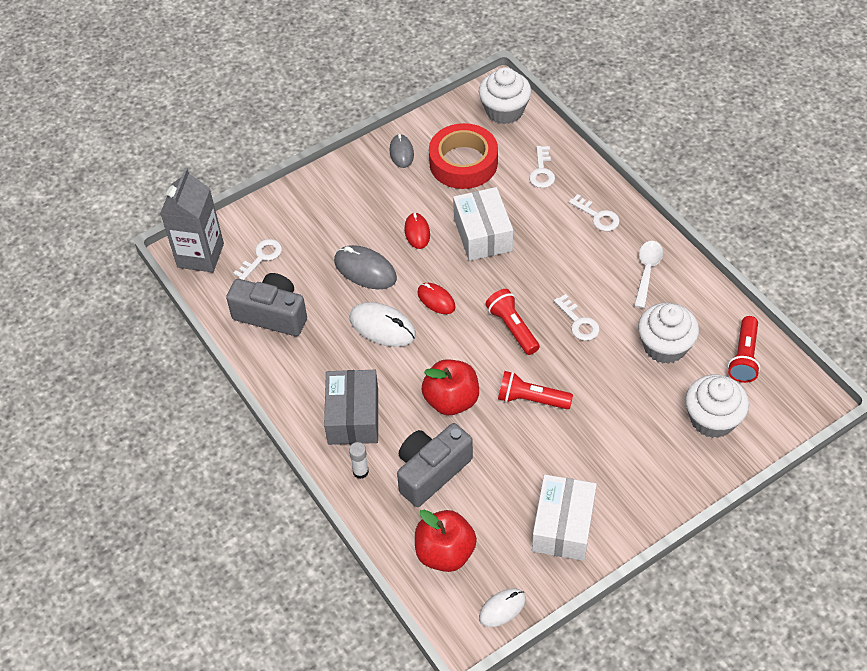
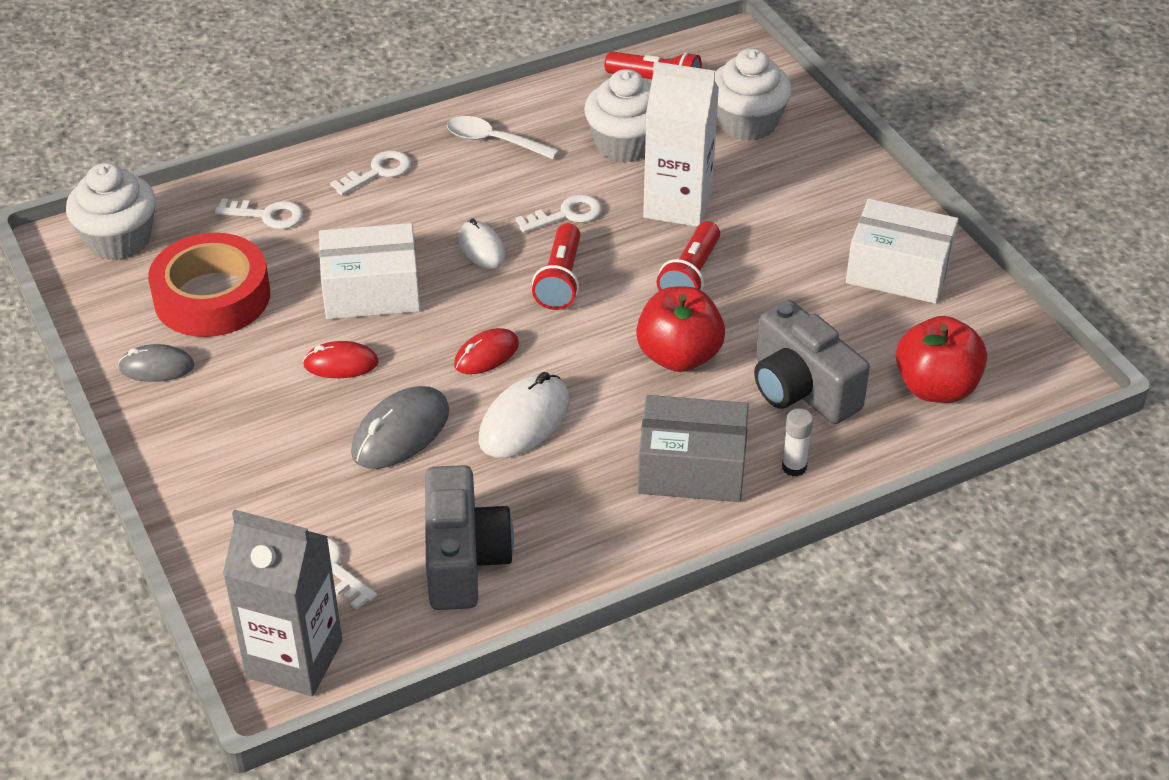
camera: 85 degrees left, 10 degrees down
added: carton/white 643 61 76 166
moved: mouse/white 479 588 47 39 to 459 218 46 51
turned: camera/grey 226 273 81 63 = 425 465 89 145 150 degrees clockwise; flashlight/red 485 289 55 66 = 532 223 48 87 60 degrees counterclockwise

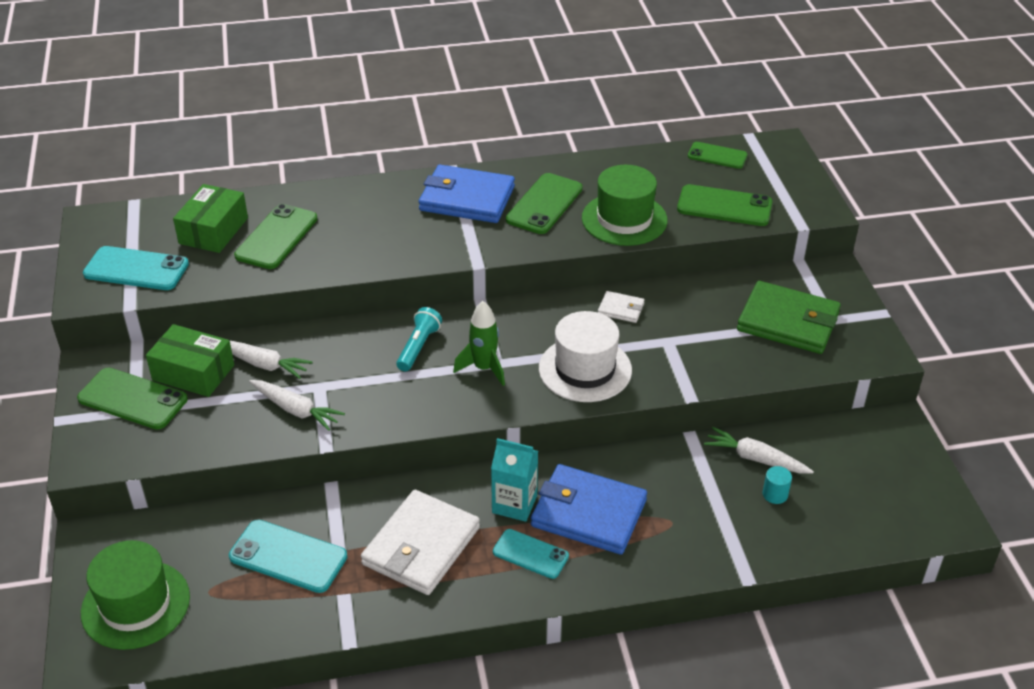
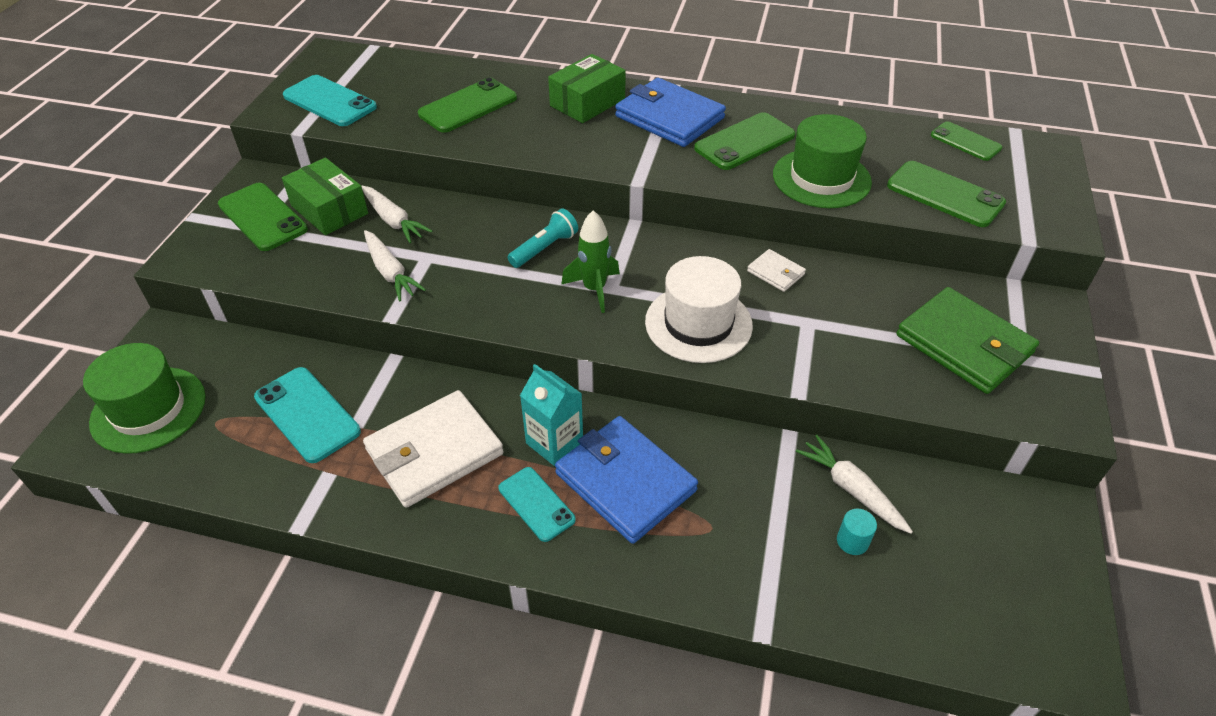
camera: 25 degrees right, 5 degrees up
moved: box/green 173 184 75 69 to 548 54 78 69

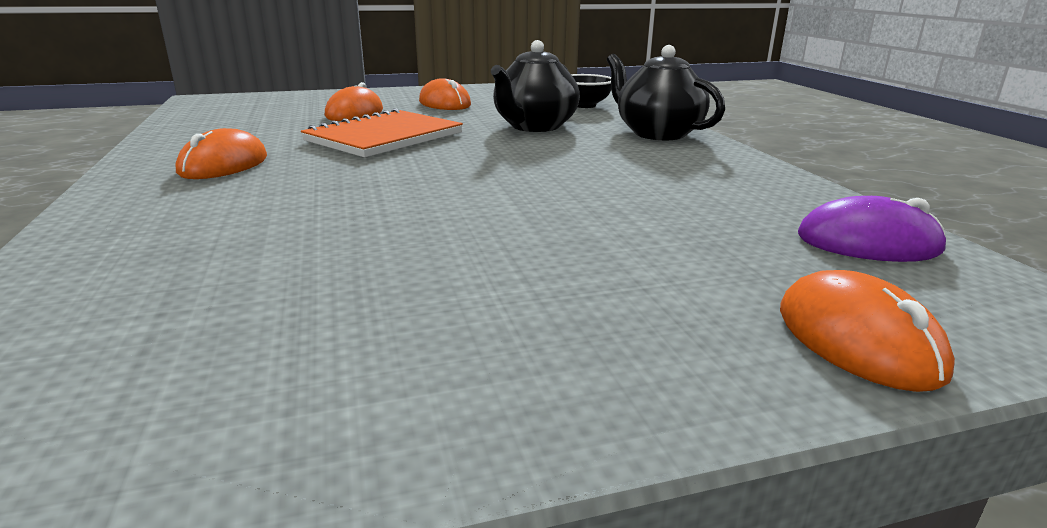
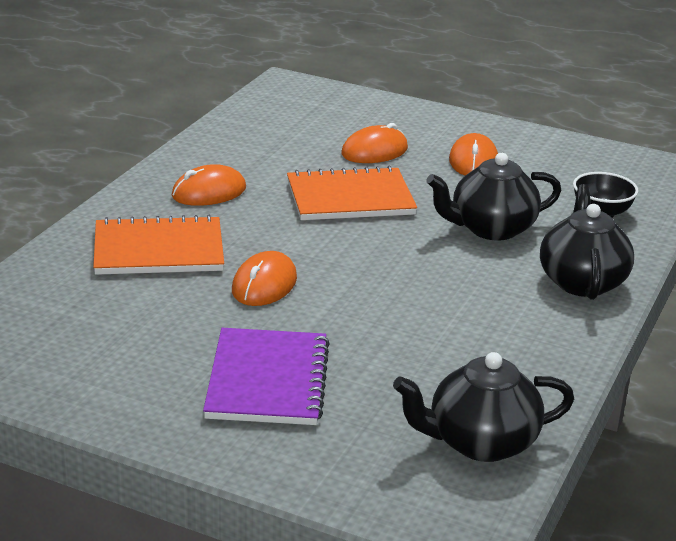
camera: 40 degrees right, 5 degrees up
added: notebook/orange 93 215 131 60; notebook/purple 203 328 127 97
moved: mouse/orange 780 270 175 122 to 232 251 65 55
replaced: mouse/purple 798 196 148 66 to teapot/black 393 352 181 110

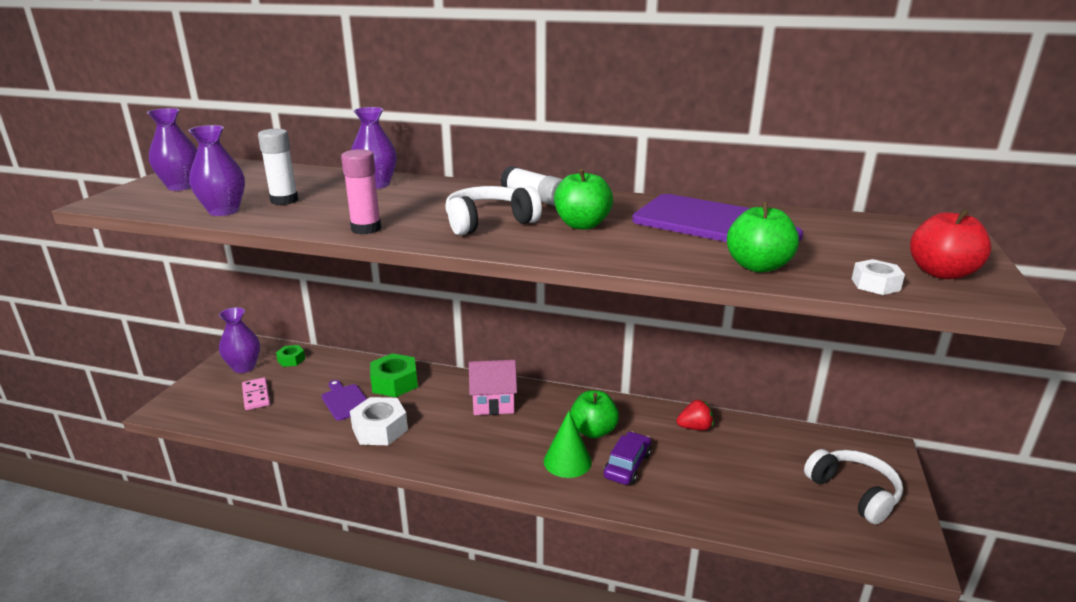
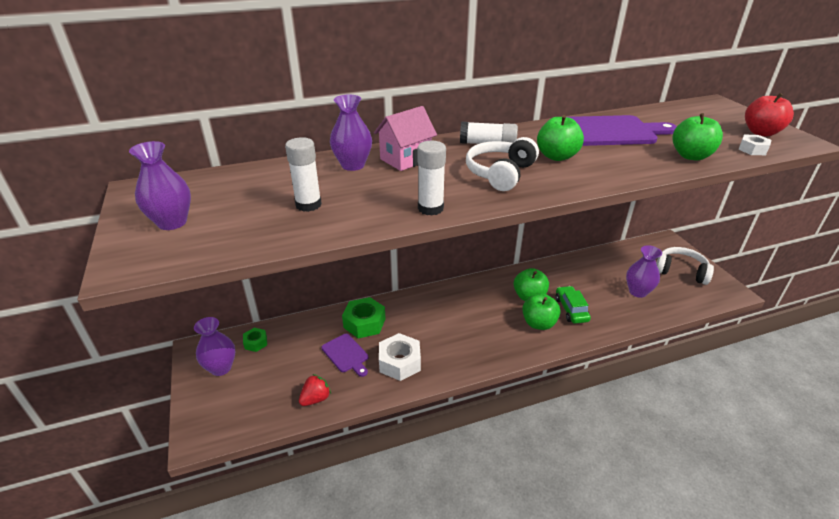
camera: 35 degrees left, 10 degrees up
removed: domino/pink 242 377 28 33
moved: vase/purple 188 125 57 91 to 626 245 36 53; house/pink 469 360 48 55 to 374 106 63 65; strawberry/red 677 400 37 31 to 299 374 32 32
replaced: cone/green 544 411 48 67 to apple/green 522 294 39 36
recoloured: glue stick/pink 341 149 40 85 to glue stick/white 417 141 29 75; car/purple 604 431 47 54 to car/green 556 286 35 38
turned: cutting board/purple 322 380 45 41 = 322 334 46 43 150 degrees counterclockwise

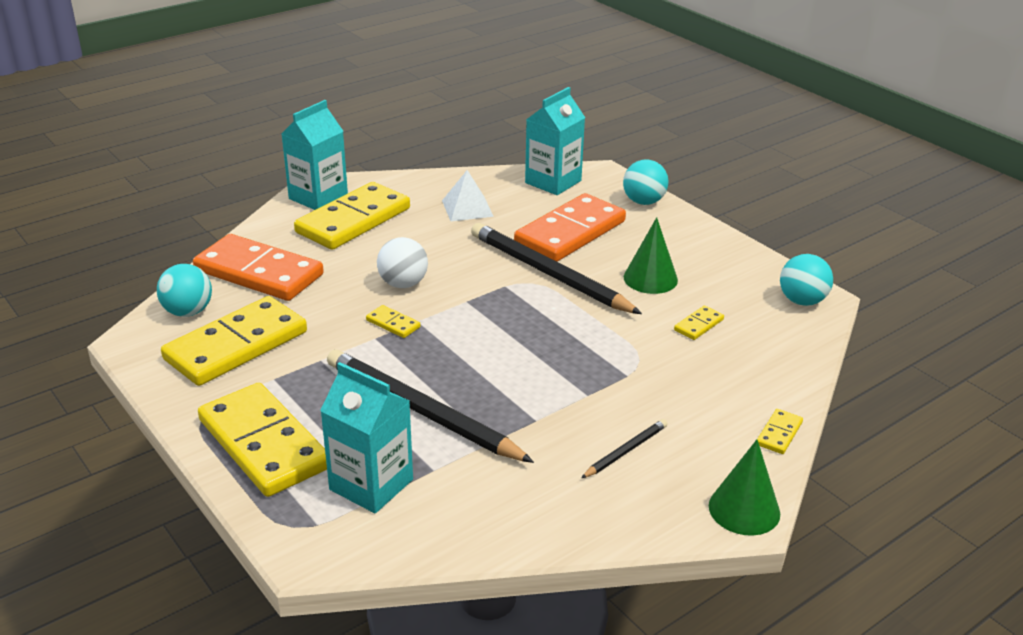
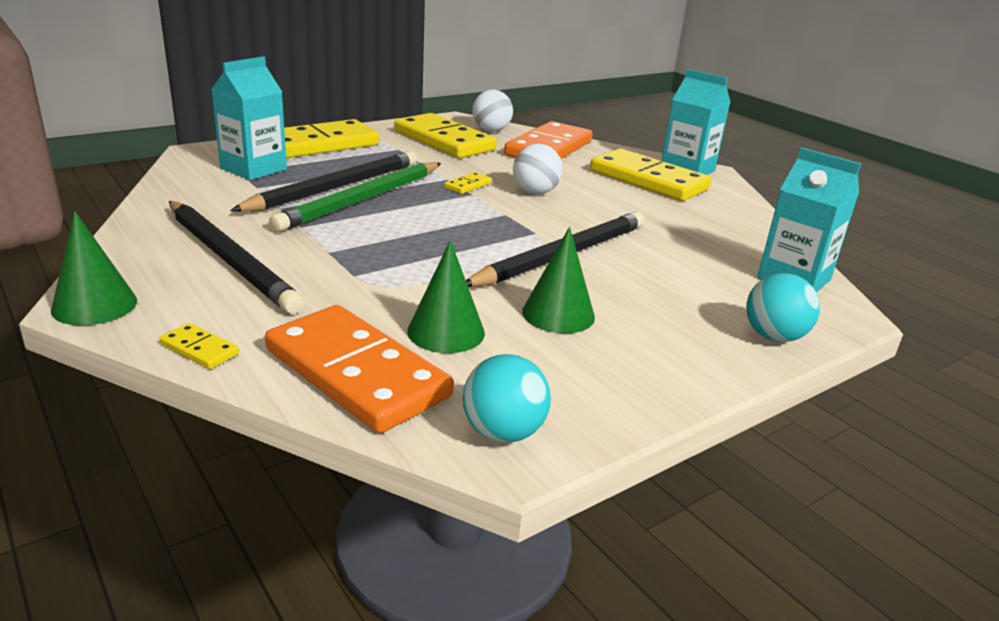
camera: 90 degrees right, 5 degrees down
removed: pyramid/white 442 170 52 51
added: pencil/green 269 162 172 70
moved: domino/orange 514 193 112 69 to 265 305 189 128
replaced: domino/yellow 674 306 50 34 to cone/green 407 240 78 113
recoloured: ball/turquoise 157 264 55 53 to ball/white 472 90 41 42
resized: pencil/black 581 419 87 59 = 169 201 135 113 x2.22

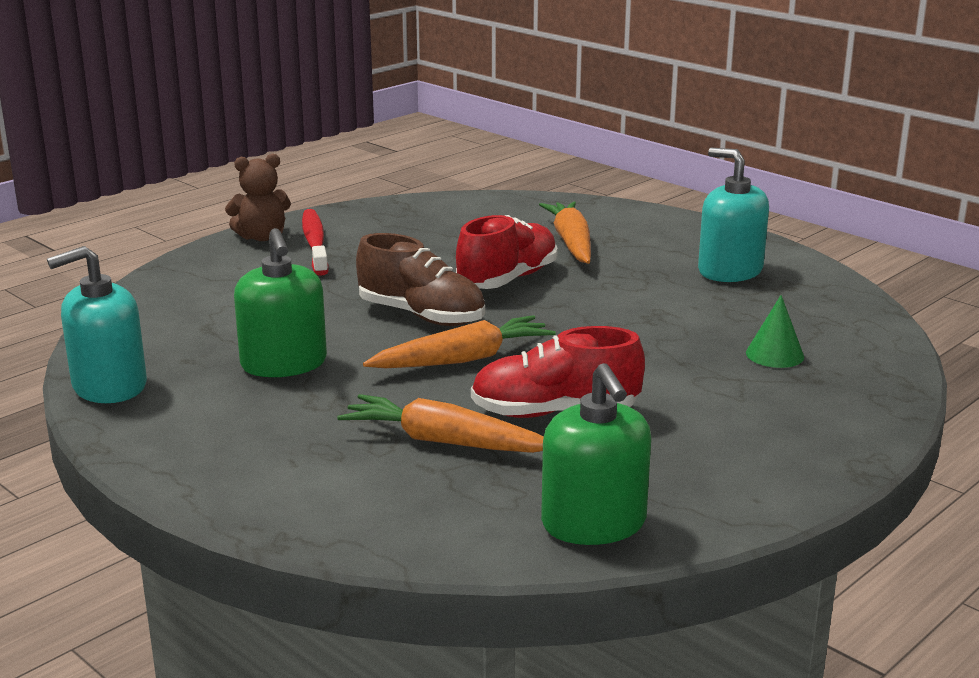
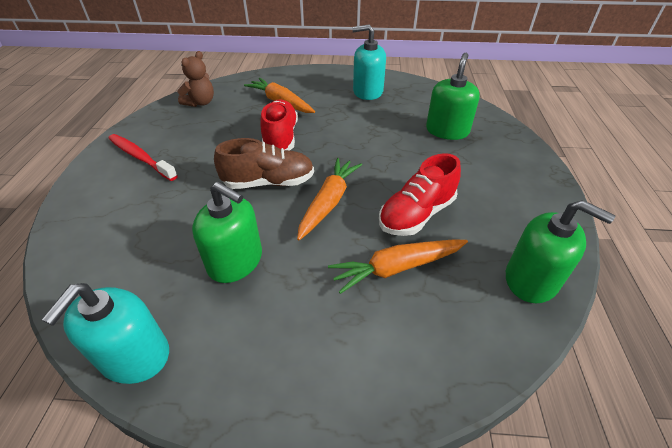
camera: 40 degrees left, 20 degrees up
moved: teddy bear/brown 225 154 66 87 to 177 51 37 56
replaced: cone/green 746 295 58 73 to soap dispenser/green 426 53 54 87

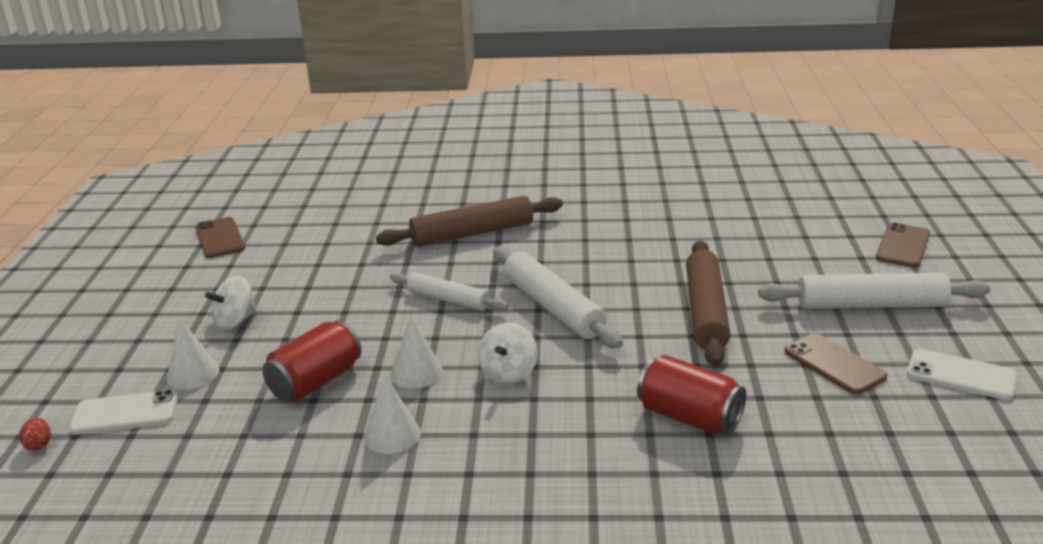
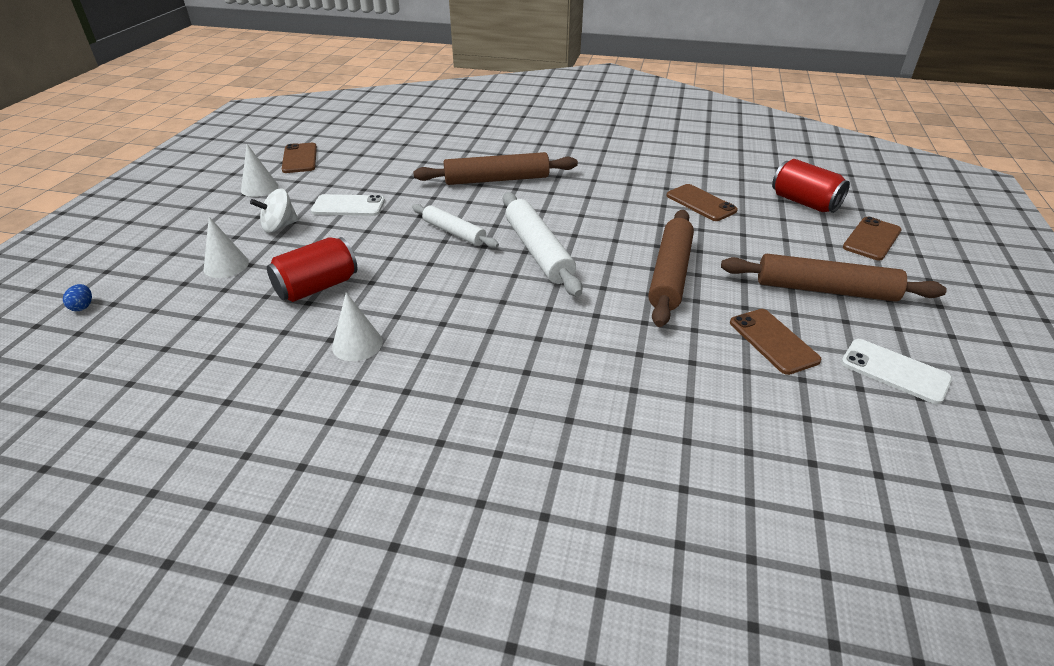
camera: 10 degrees right, 10 degrees up
removed: spinning top/white 478 323 60 62
added: phone/brown 667 184 71 37
moved: cone/white 391 316 52 72 to 241 144 37 53; can/red 637 355 109 79 to 772 159 78 54; phone/white 69 390 109 45 to 311 194 74 22
recoloured: rolling pin/white 758 273 232 36 to rolling pin/brown 721 254 226 48; egg/red 20 418 31 33 to egg/blue 63 284 29 27

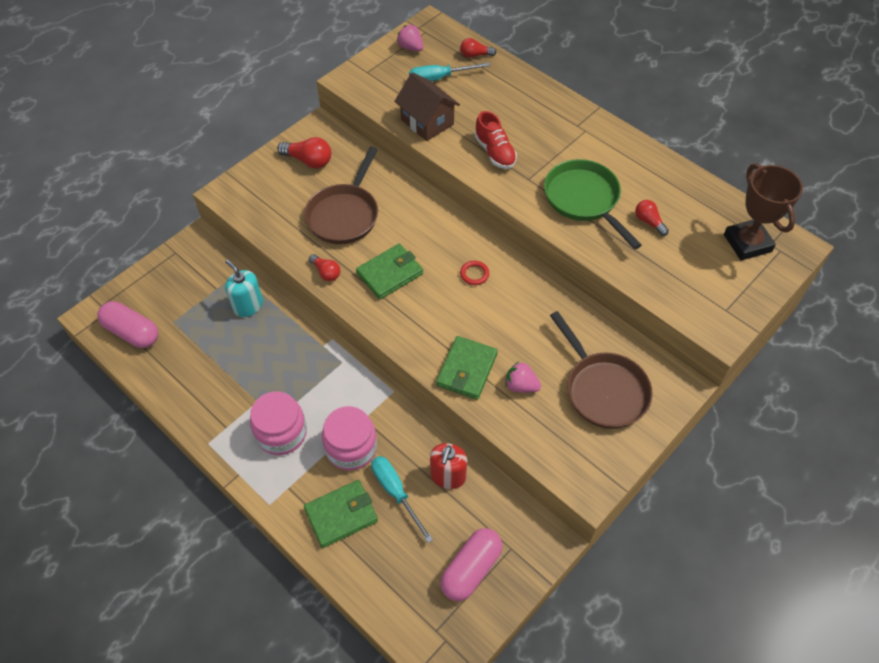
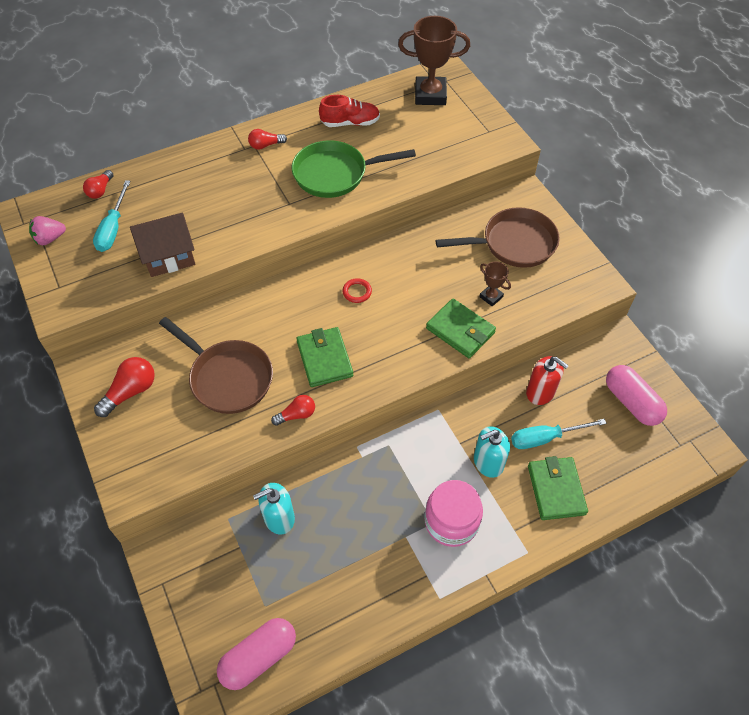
camera: 70 degrees left, 0 degrees up
moved: shoe/red 475 111 42 58 to 319 95 61 32; light bulb/red 635 200 34 36 to 248 129 39 21
replaced: strawberry/pink 505 361 36 32 to trophy/brown 479 261 32 45; jar/pink 322 406 55 65 to soap dispenser/turquoise 474 426 36 52

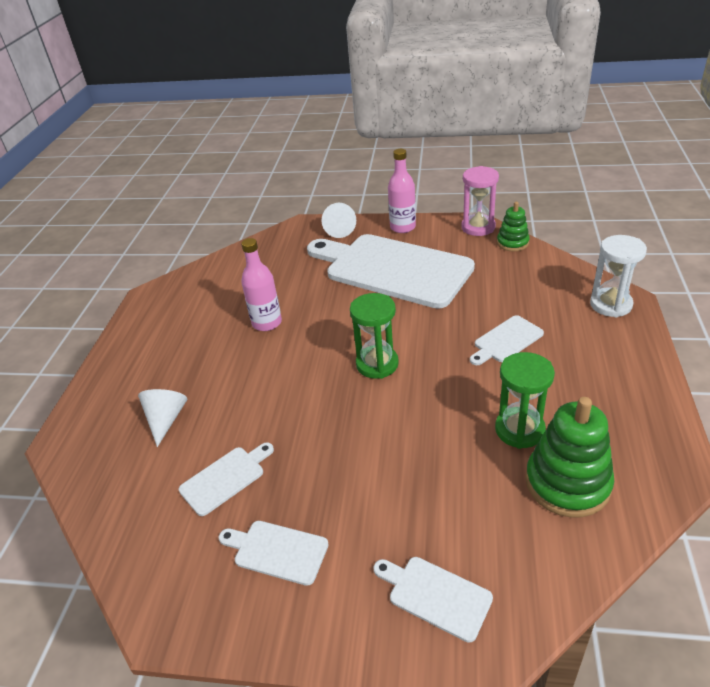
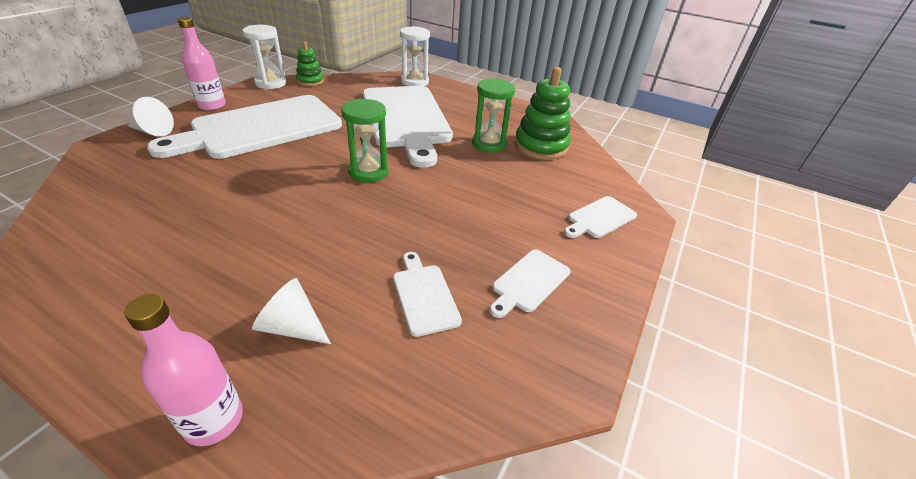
camera: 75 degrees left, 0 degrees up
moved: bottle/pink 241 238 41 93 to 124 294 119 152
recoloured: hourglass/pink 461 166 38 70 to hourglass/white 242 25 44 64
resized: cutting board/white 470 315 74 50 = 363 86 90 82 x2.39

